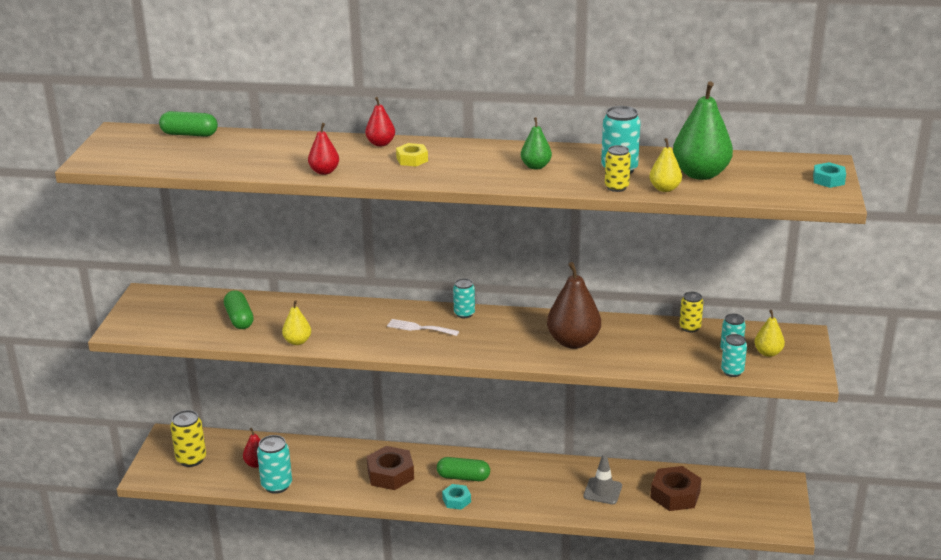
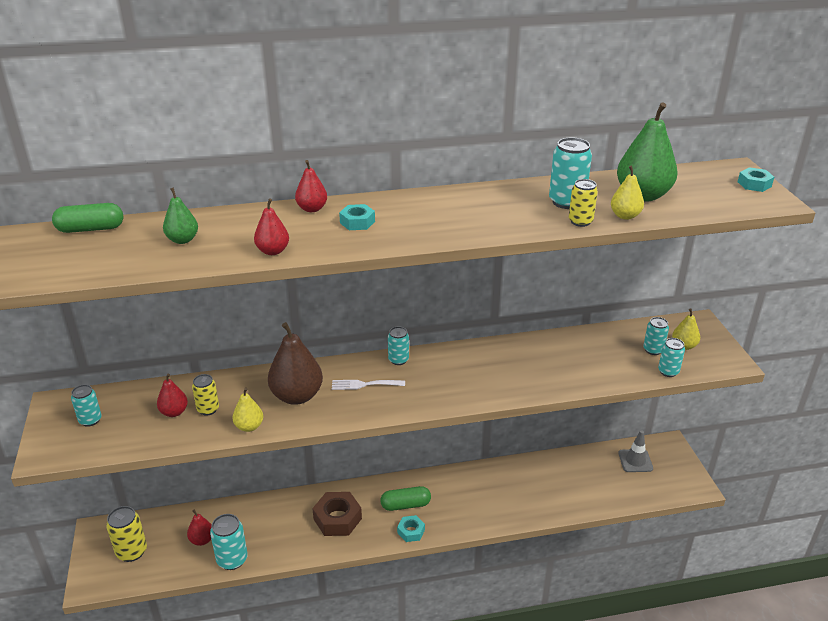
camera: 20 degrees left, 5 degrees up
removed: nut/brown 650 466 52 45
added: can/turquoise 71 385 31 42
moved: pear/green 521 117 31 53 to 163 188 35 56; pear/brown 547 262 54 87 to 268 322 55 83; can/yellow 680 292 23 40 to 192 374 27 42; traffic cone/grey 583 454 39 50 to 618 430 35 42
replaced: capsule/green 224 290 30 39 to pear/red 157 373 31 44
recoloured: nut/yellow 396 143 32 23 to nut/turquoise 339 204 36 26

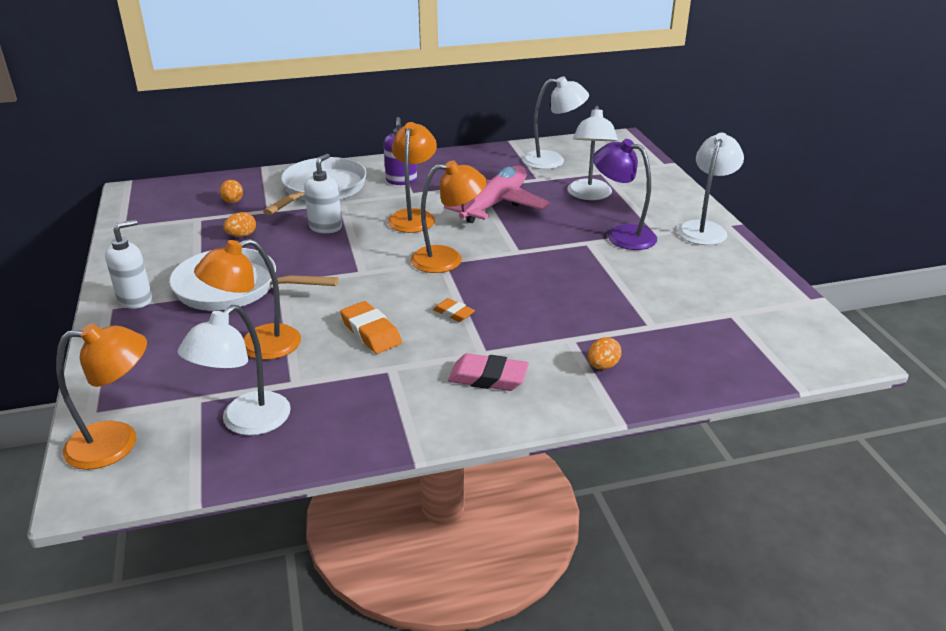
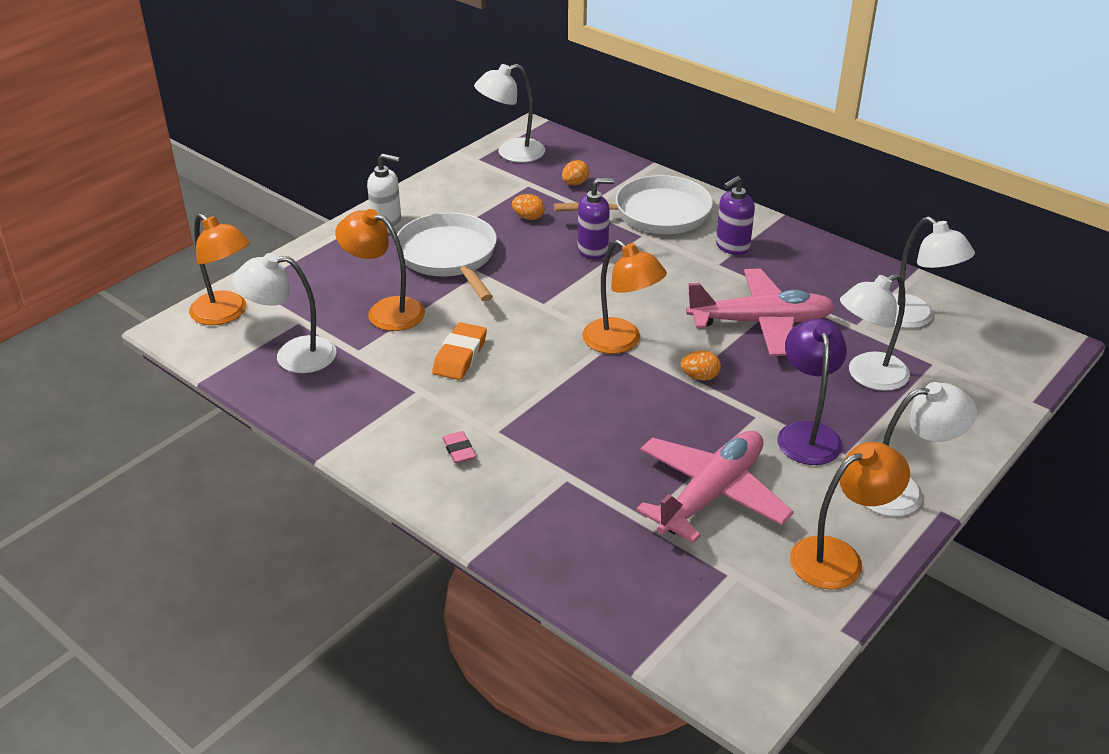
camera: 55 degrees right, 5 degrees up
removed: eraser/orange 433 298 42 24
added: lamp/white 474 64 71 99; plane/pink 636 431 158 112
moved: lamp/orange 388 122 49 111 to 790 442 120 148; egg/orange 588 337 34 33 to 681 351 40 30
recoloured: soap dispenser/white 304 154 38 79 to soap dispenser/purple 577 178 38 82
resized: eraser/pink 448 353 81 38 = 442 431 34 32 x0.61

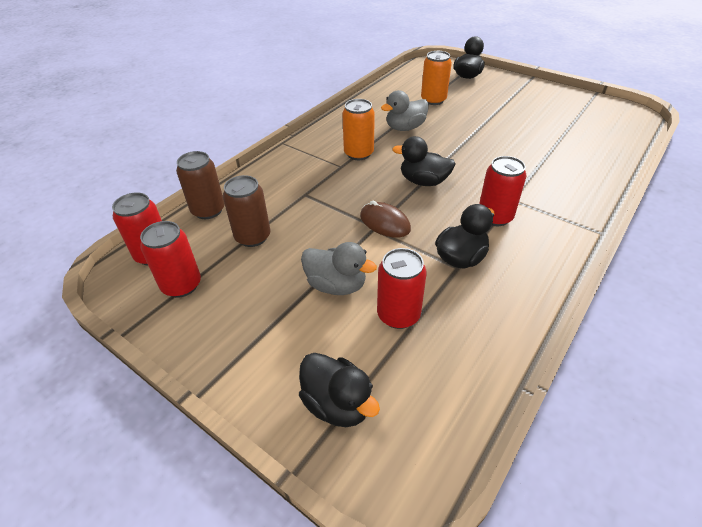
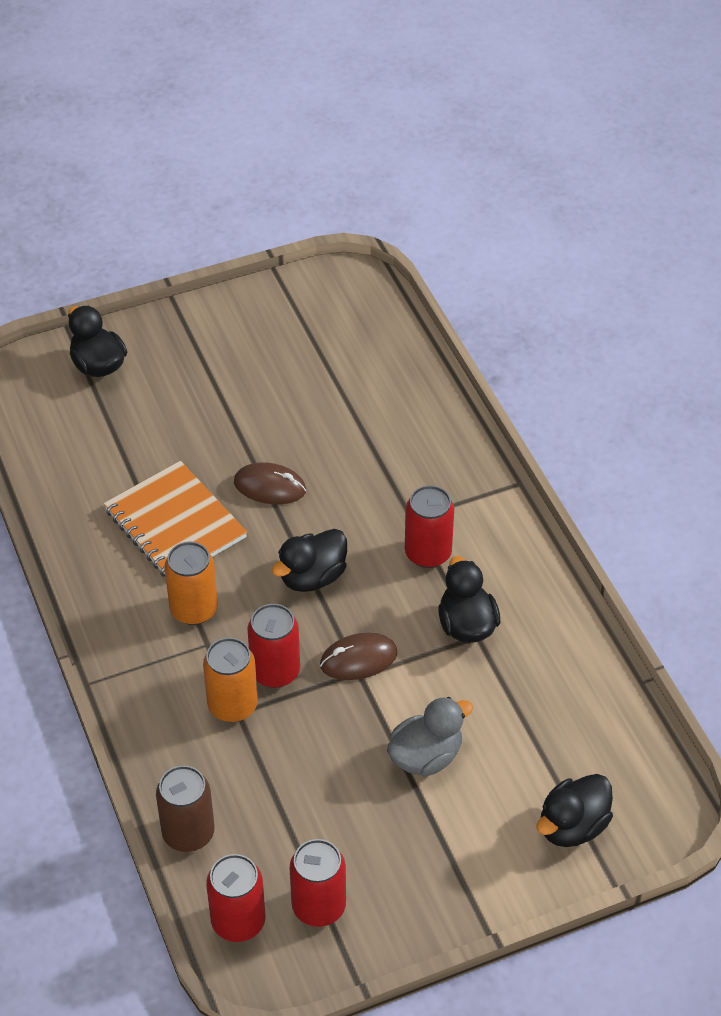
camera: 60 degrees left, 5 degrees up
removed: can/brown 223 175 47 72
added: mouse/brown 234 462 72 42
moved: can/orange 421 51 31 54 to 203 638 55 84; can/red 377 248 50 81 to 247 604 53 84
replaced: duck/grey 381 90 48 41 to notebook/orange 104 461 143 115
turned: duck/black 299 353 81 74 = 536 774 77 73 150 degrees clockwise

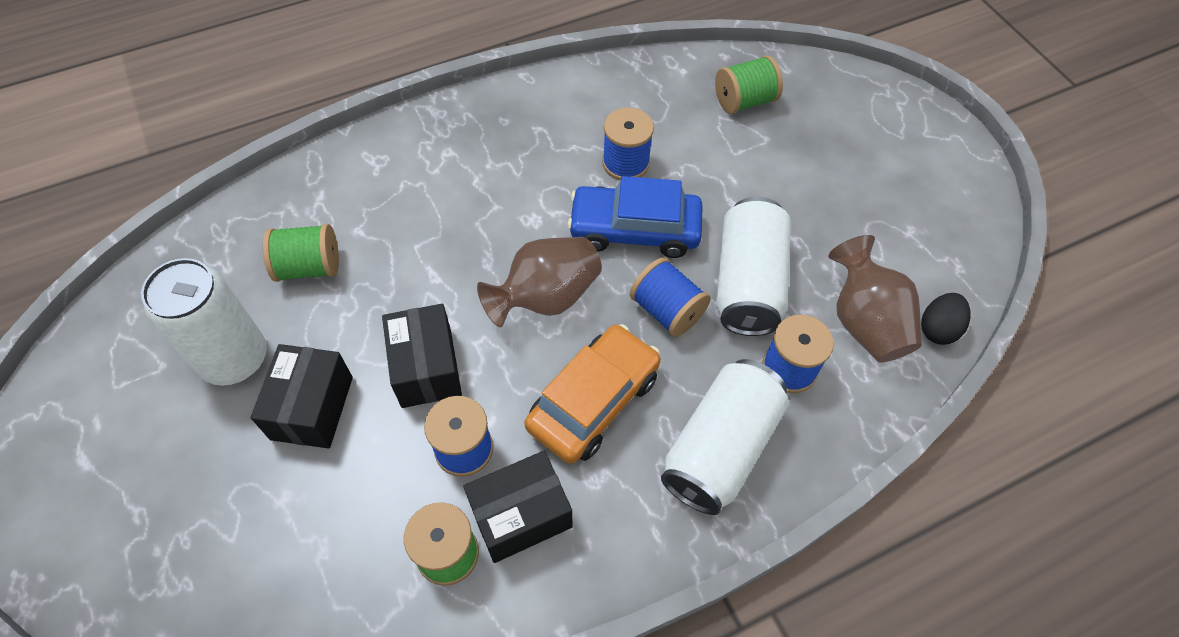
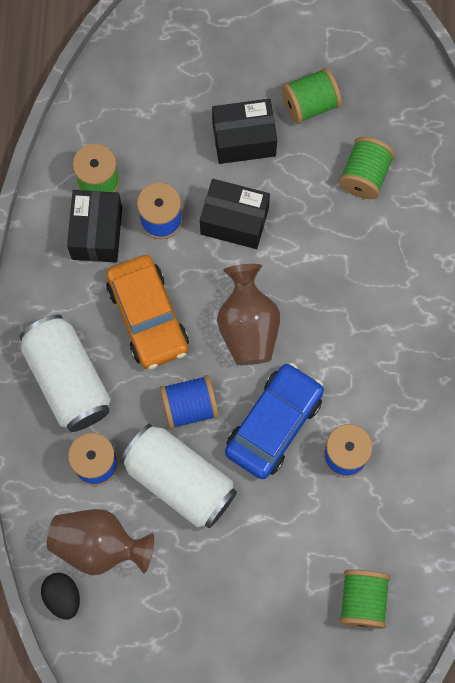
camera: 120 degrees right, 15 degrees up
replaced: can/white 141 258 126 128 to spool/green 282 68 60 56
turned: box/black 251 344 102 105 = 212 99 65 65 45 degrees counterclockwise

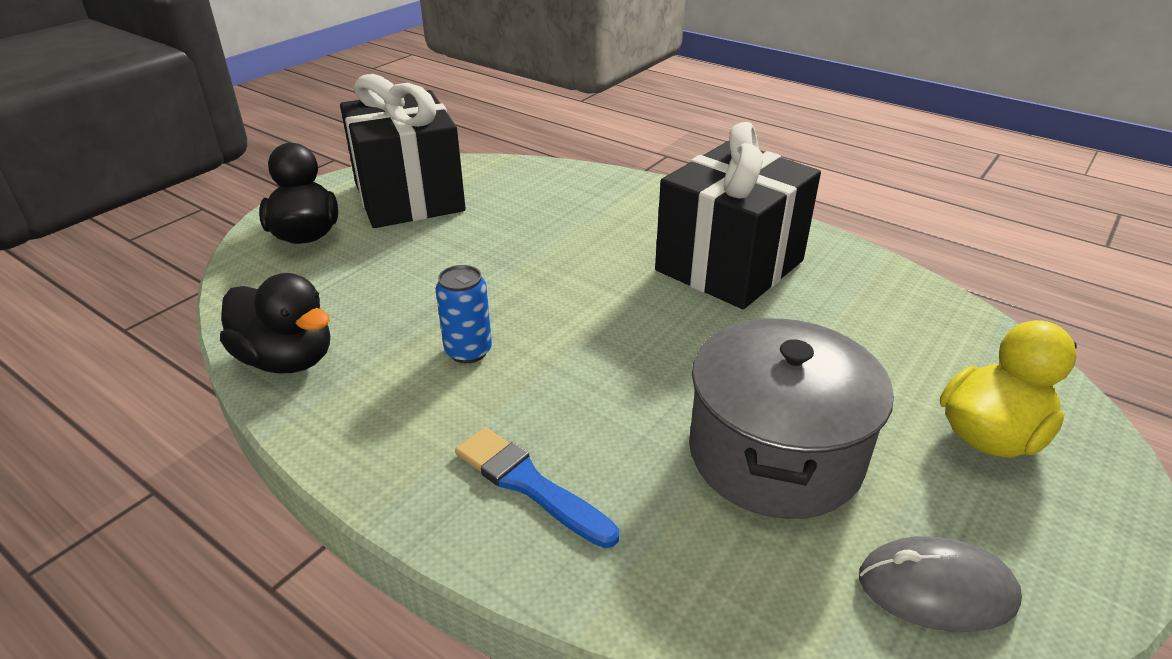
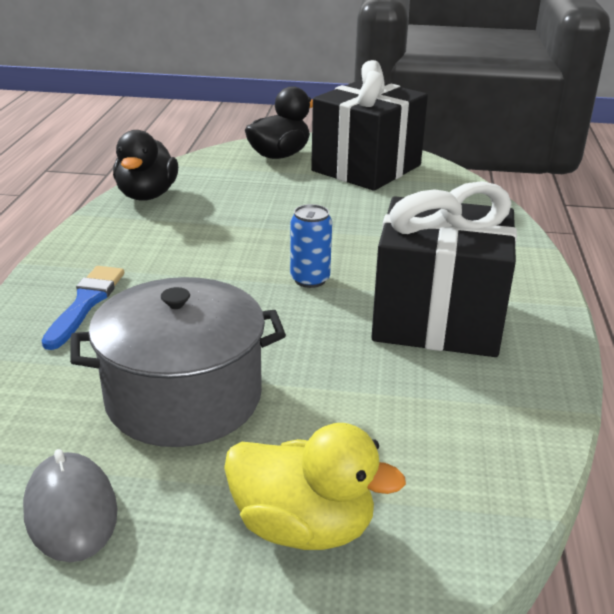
camera: 60 degrees right, 5 degrees down
moved: can/blue 435 265 57 98 to 290 204 42 84

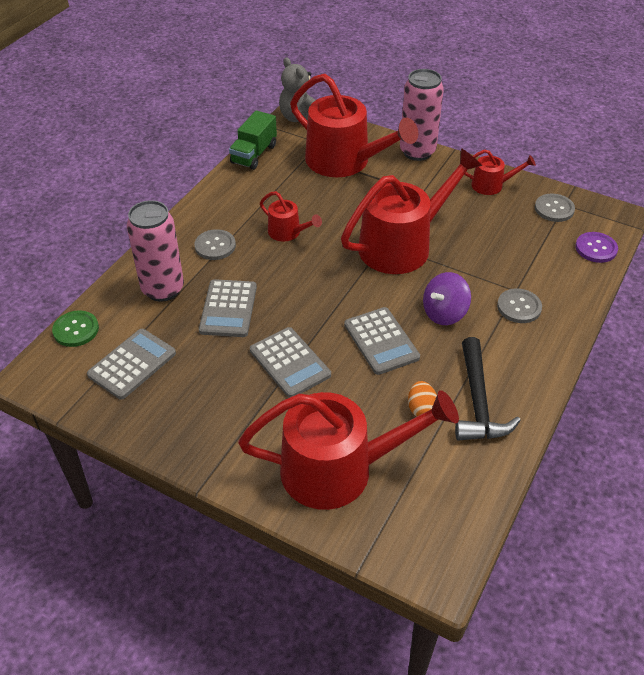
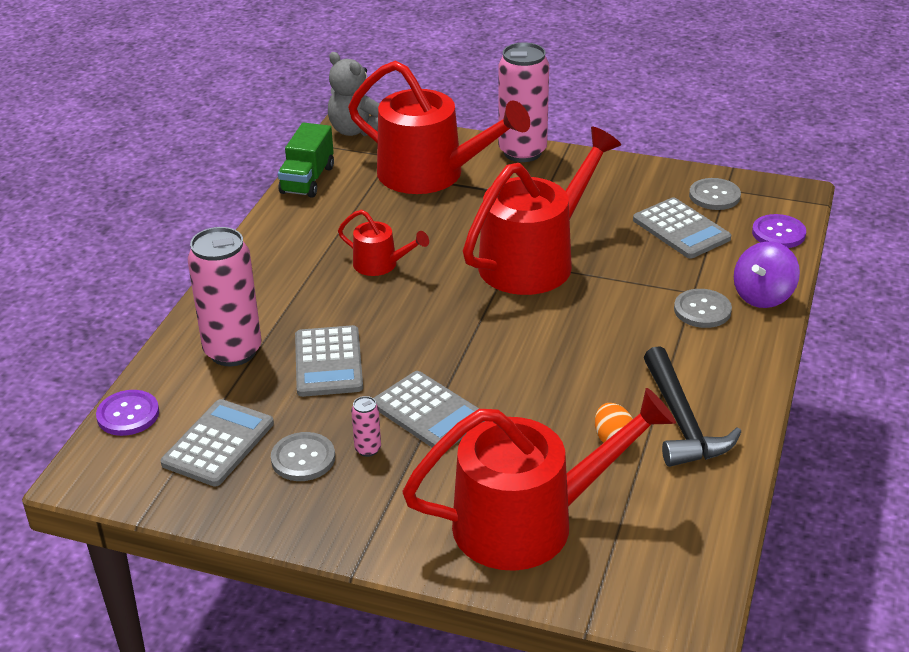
camera: 10 degrees left, 10 degrees down
removed: watering can/red 464 149 72 46
added: can/pink 351 396 30 61
moved: button/grey 194 229 42 31 to 271 432 64 49; spinning top/purple 423 272 48 53 to 734 241 66 67; calculator/grey 344 307 76 68 to 633 197 98 62
recoloured: button/green 52 310 47 37 to button/purple 96 390 63 46

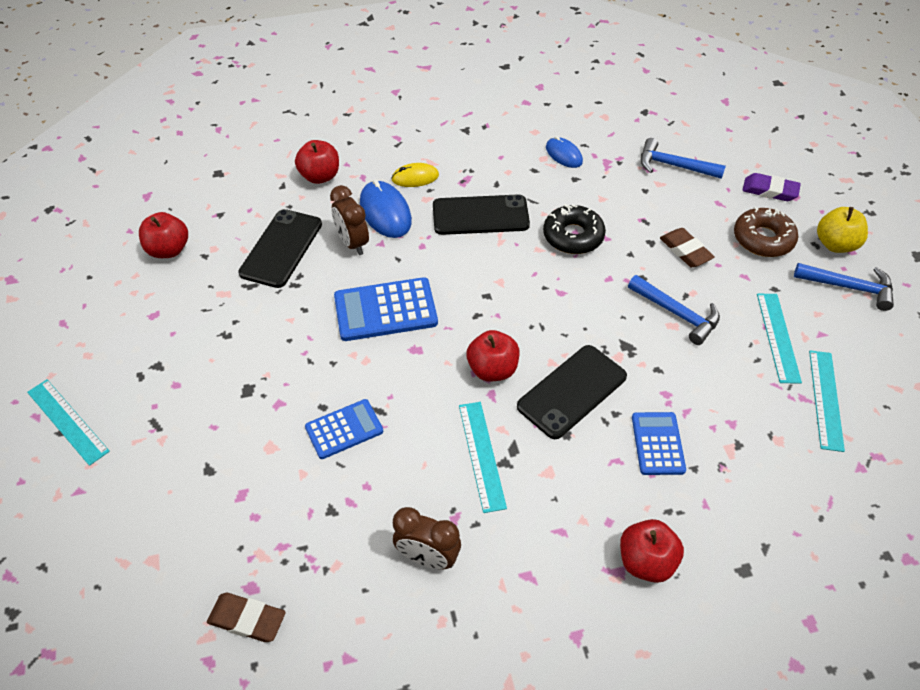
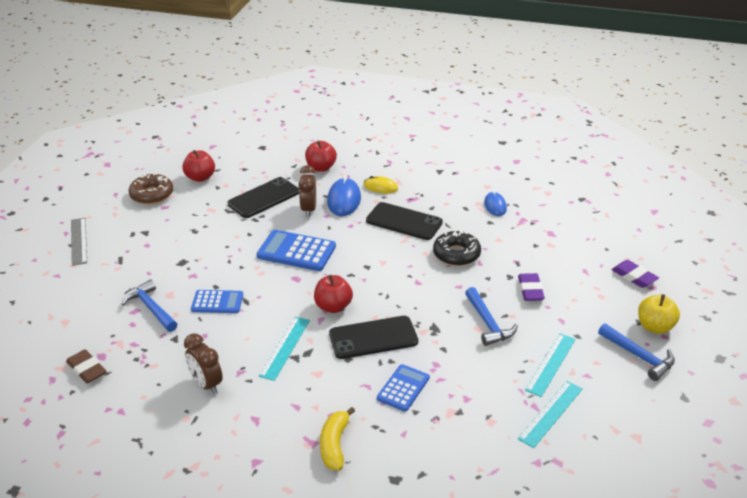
camera: 30 degrees right, 15 degrees down
moved: hammer/blue 641 138 85 41 to 121 279 56 53; donut/brown 734 206 64 51 to 129 173 44 31
replaced: apple/red 620 519 64 64 to banana/yellow 320 407 35 63
recoloured: eraser/brown 660 228 55 39 to eraser/purple 518 273 27 28; ruler/turquoise 27 380 83 86 to ruler/grey 71 218 16 48

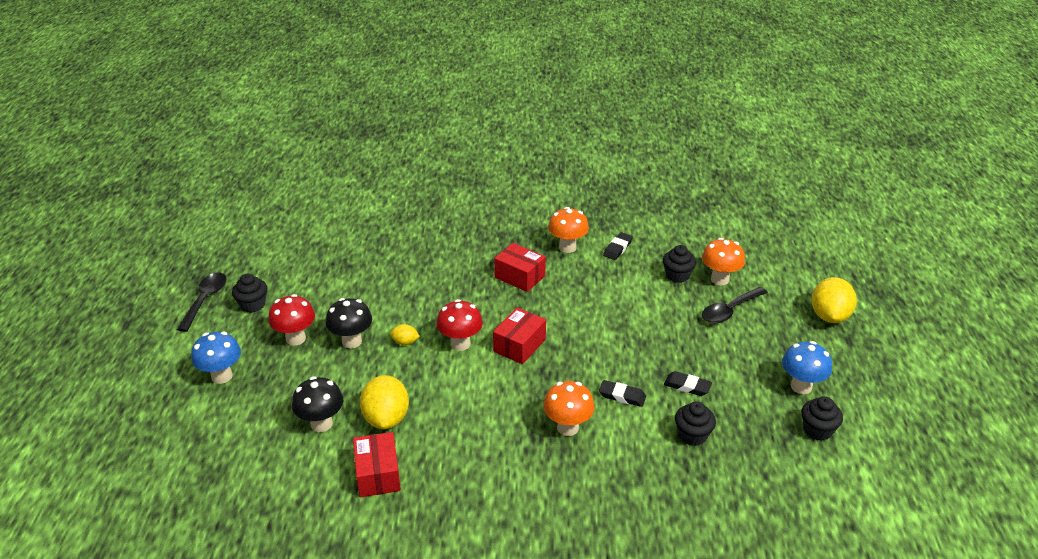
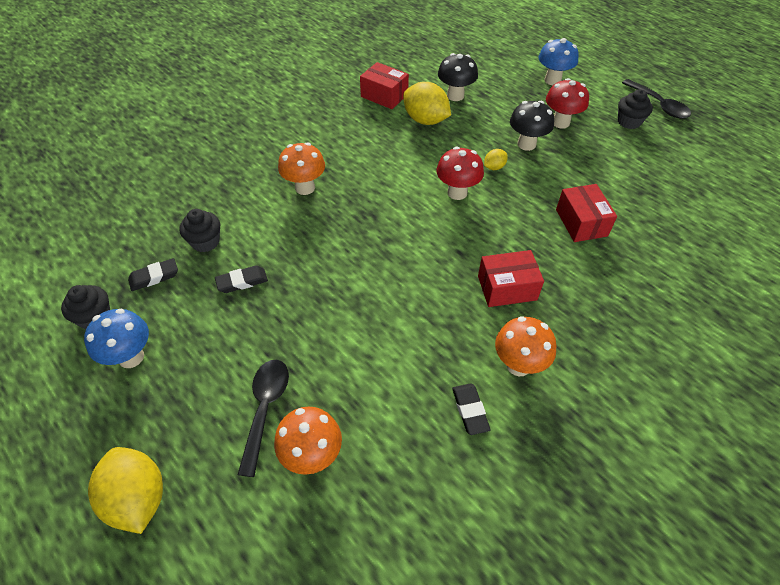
camera: 135 degrees right, 15 degrees up
removed: cupcake/black 663 245 33 38
moved: box/red 493 308 53 56 to 556 184 61 58; eraser/black 599 380 47 27 to 128 258 50 33

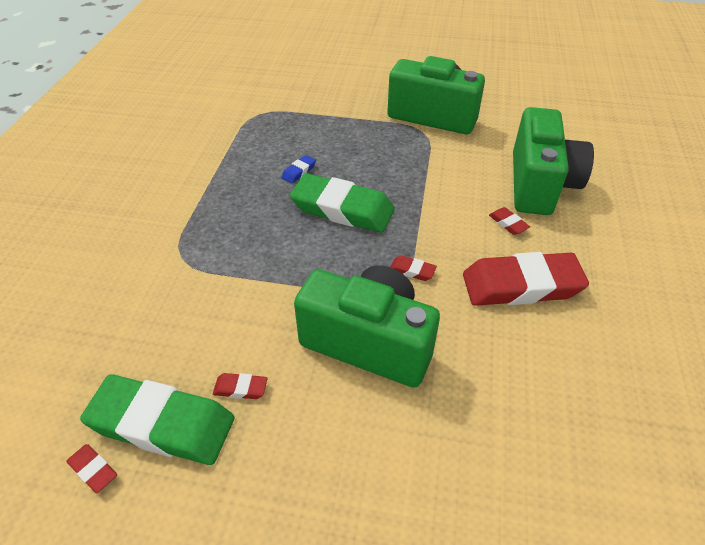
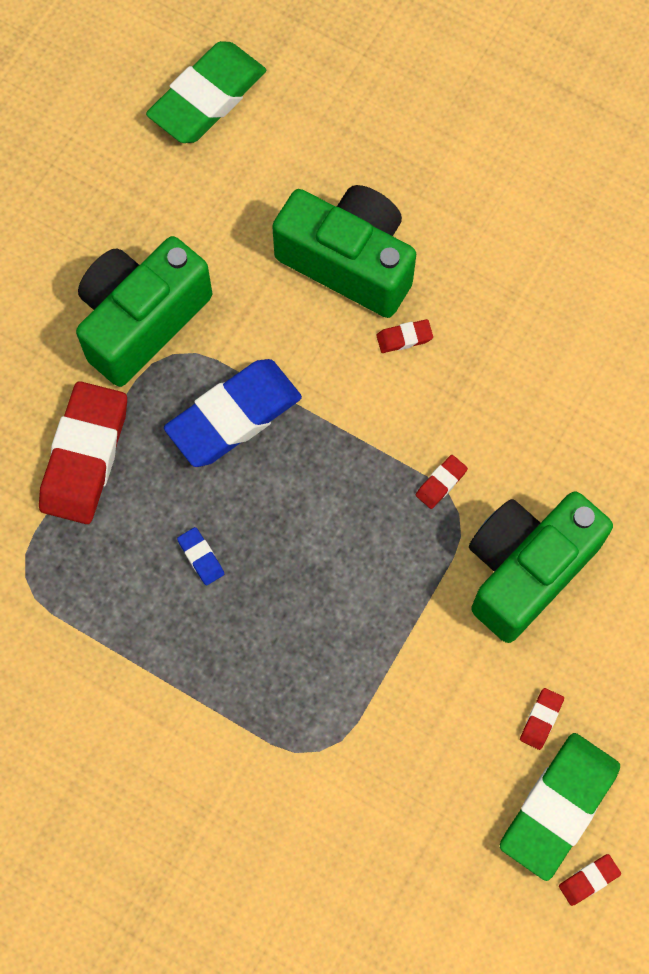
camera: 70 degrees left, 25 degrees up
added: eraser/blue 164 359 138 108
moved: eraser/green 290 173 105 60 to 146 41 120 102; eraser/red 463 252 126 54 to 39 381 88 143

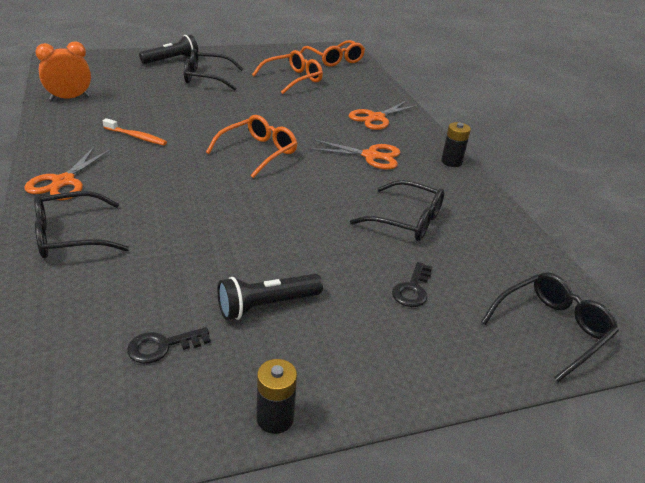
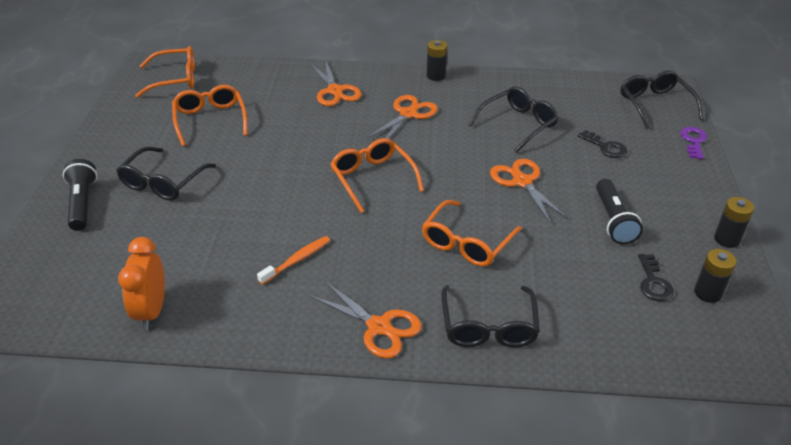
camera: 65 degrees left, 5 degrees up
added: key/purple 680 127 27 32; scissors/orange 490 159 79 65; glasses/orange 422 200 100 67; battery/black 694 249 42 54

